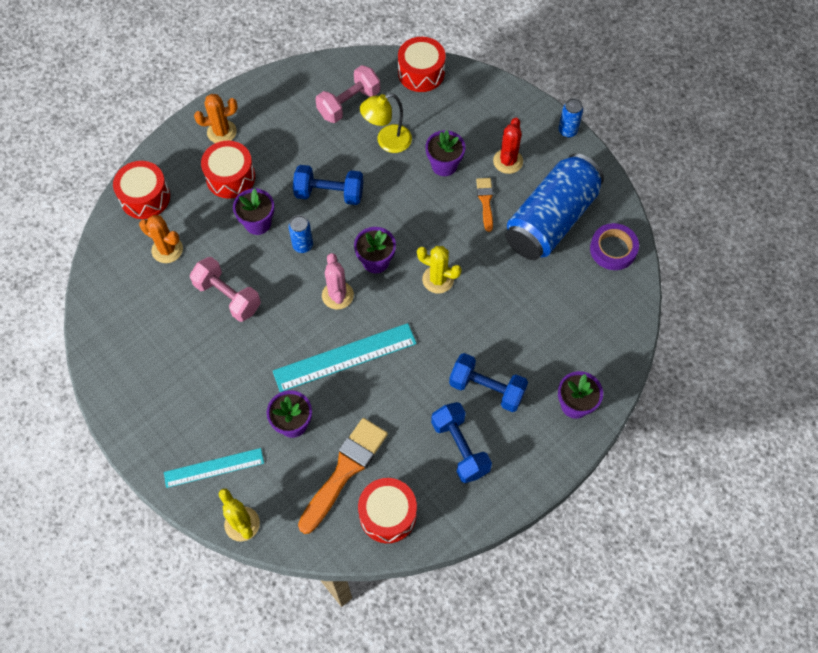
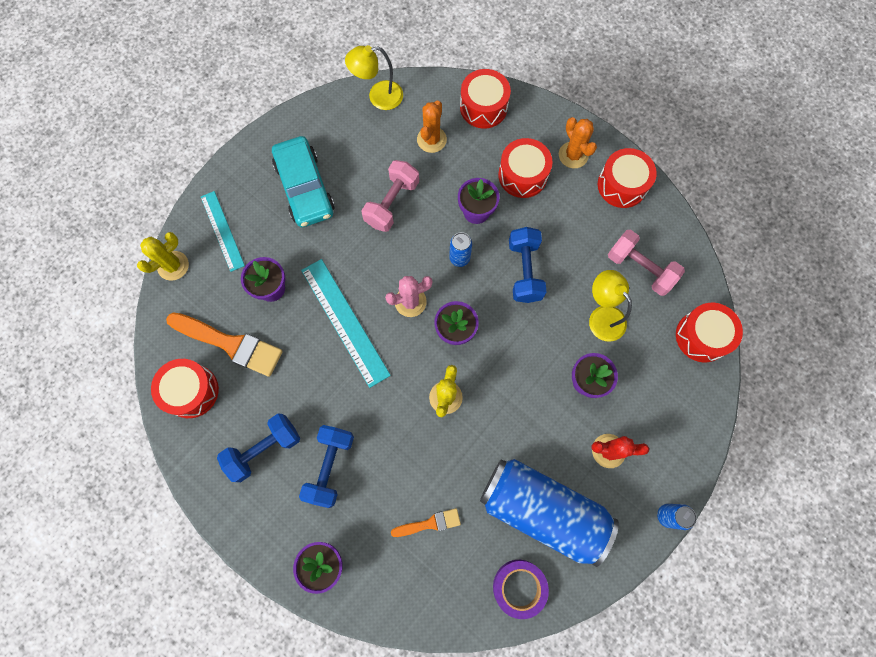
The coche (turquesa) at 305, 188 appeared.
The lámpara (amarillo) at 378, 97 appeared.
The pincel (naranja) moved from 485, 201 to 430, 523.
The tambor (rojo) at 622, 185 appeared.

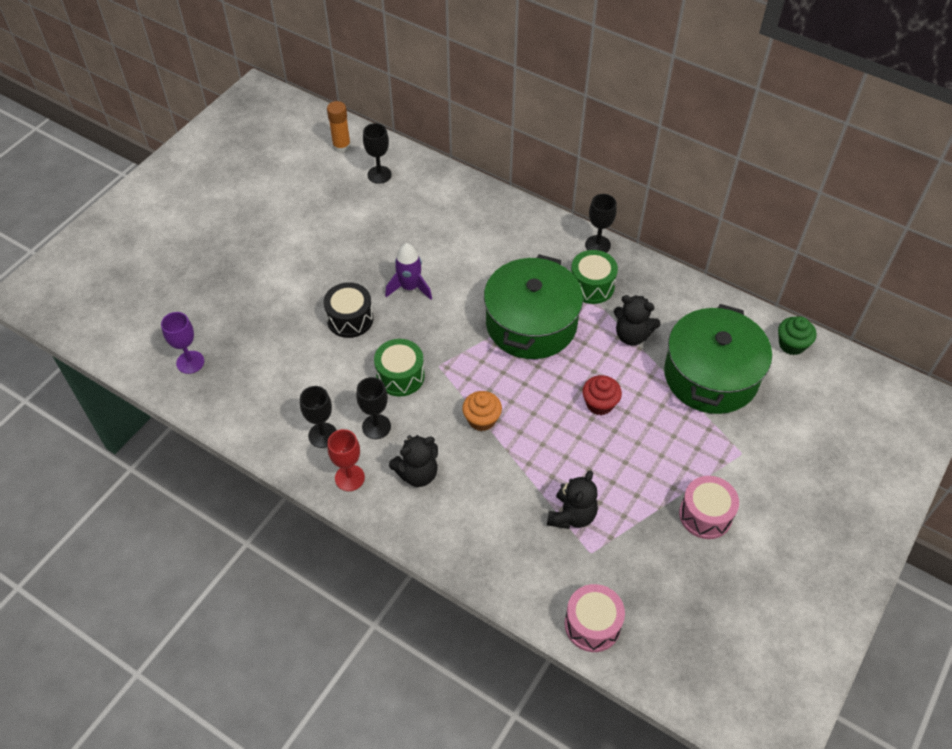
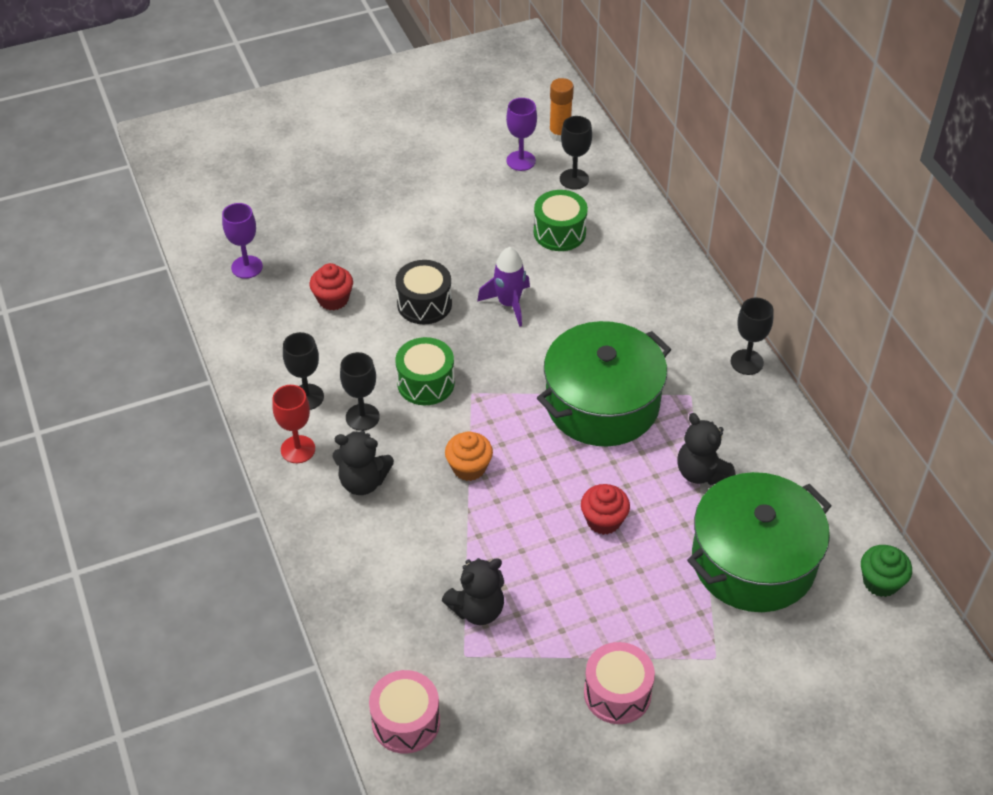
The magdalena (rojo) at 333, 299 appeared.
The copa (morado) at 521, 161 appeared.
The tambor (verde) moved from 591, 286 to 559, 232.

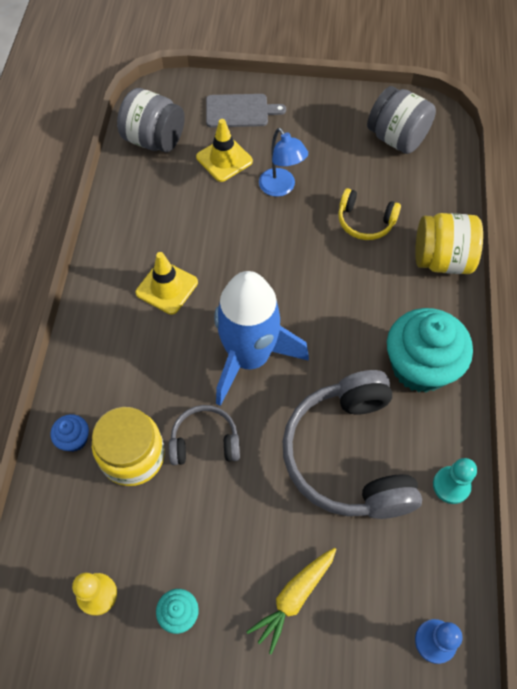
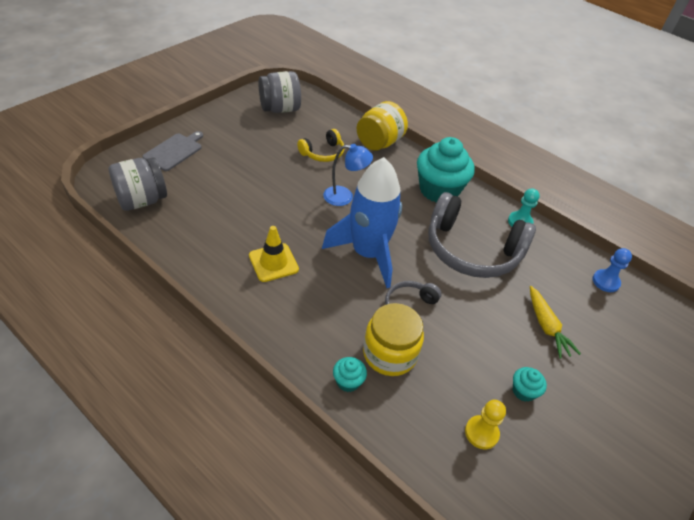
The lámpara (azul) moved from 281, 188 to 344, 197.
The magdalena (azul) at 74, 439 became the magdalena (turquesa) at 348, 381.
The cono de tráfico (amarillo) at 224, 159 disappeared.

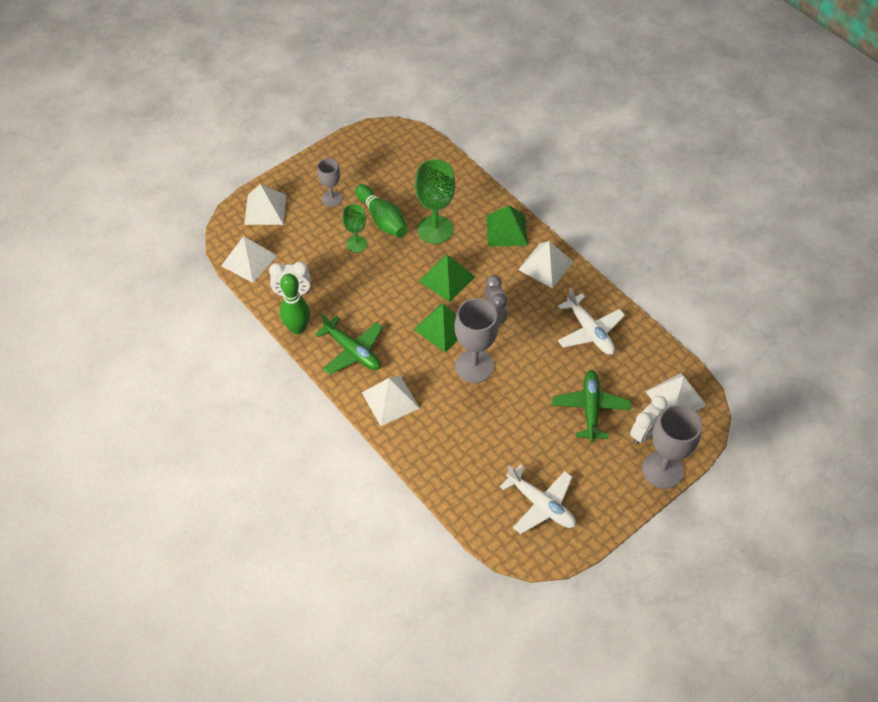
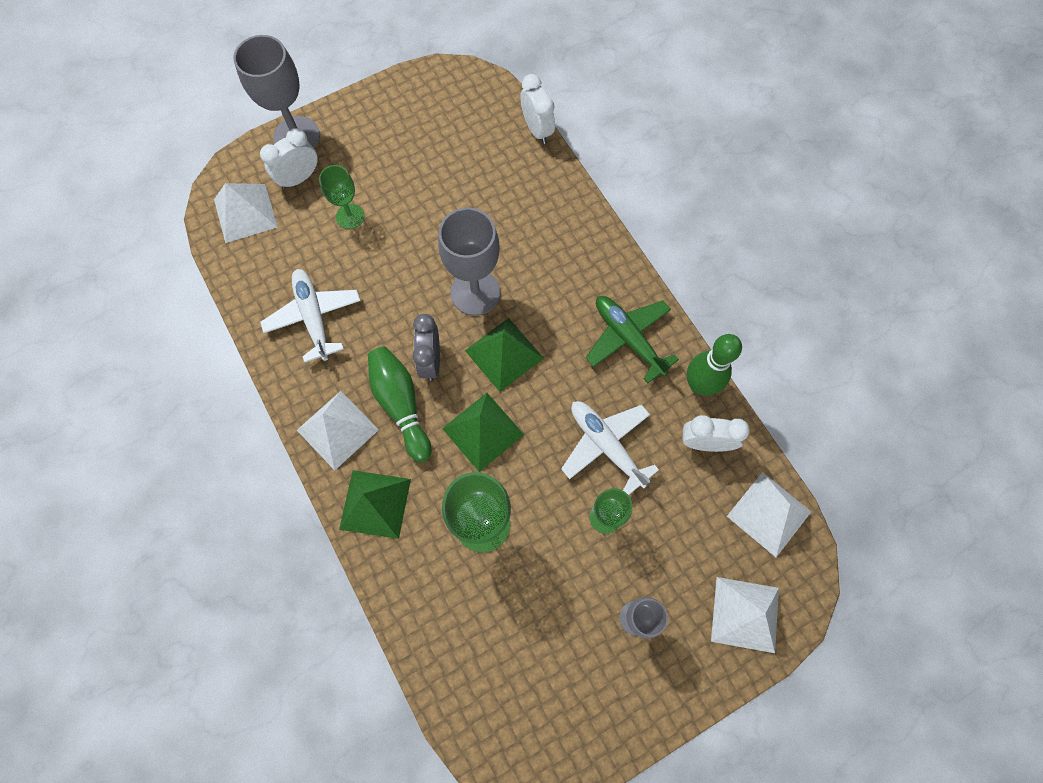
The avión (verde) at 590, 408 was replaced by the copa (verde) at 350, 216.
The bolo (verde) moved from 382, 219 to 401, 405.
The despertador (blanco) at 537, 130 appeared.
The avión (blanco) moved from 541, 505 to 606, 445.
The pirámide (blanco) at 390, 400 disappeared.

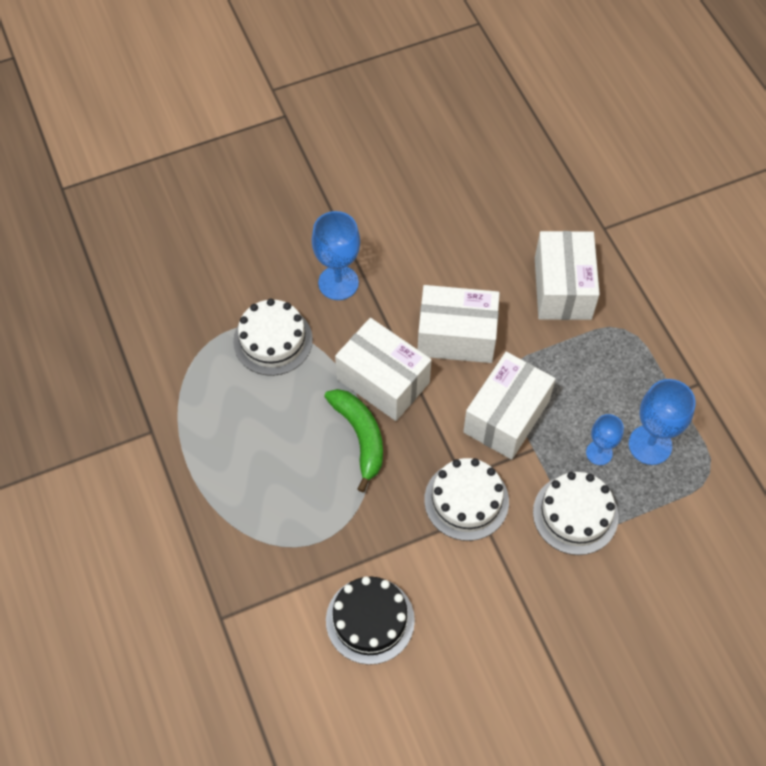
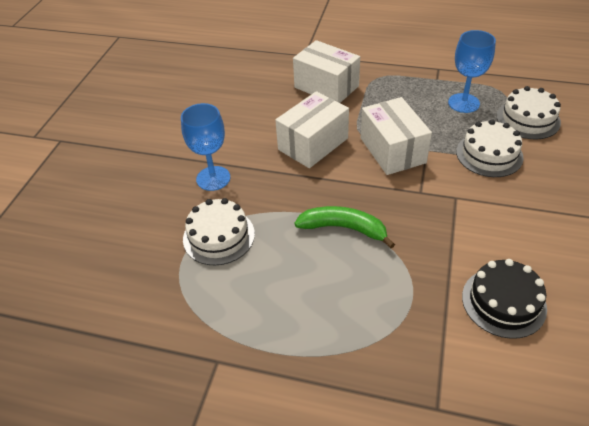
The tarta (blanco) moved from 466, 500 to 528, 119.
The caja (blanco) at 383, 381 disappeared.
The copa (azul) at 599, 453 disappeared.

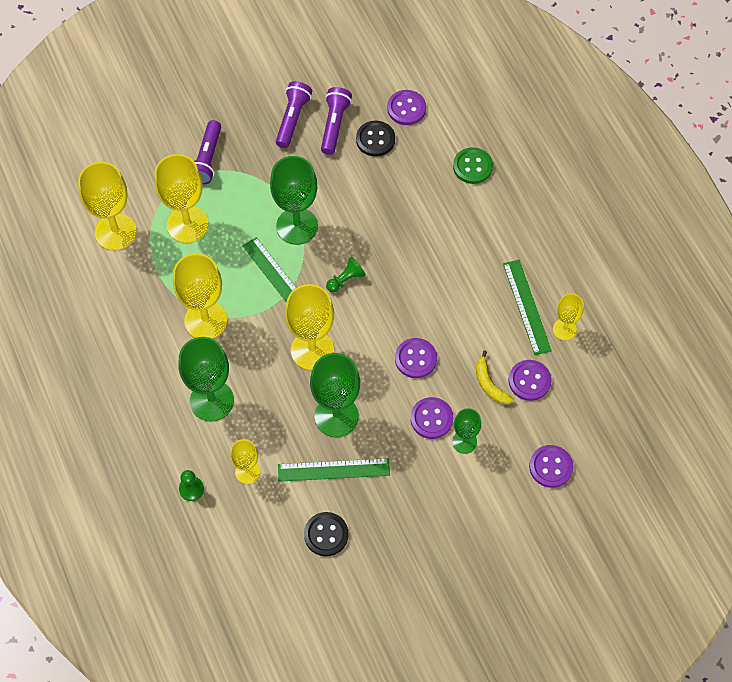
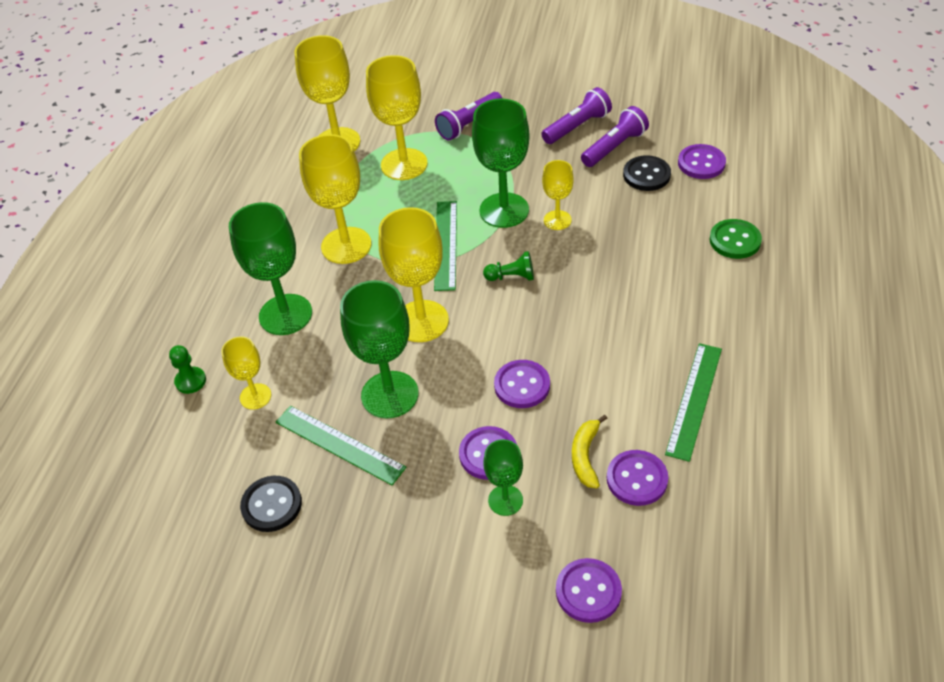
The copa (amarillo) moved from 564, 329 to 557, 220.

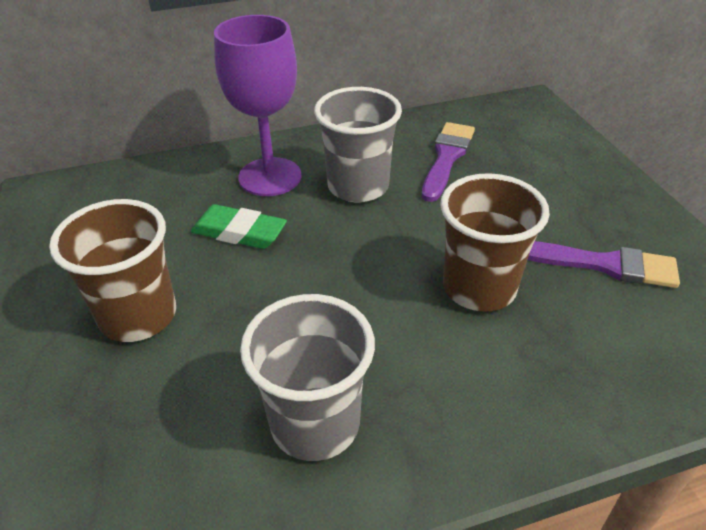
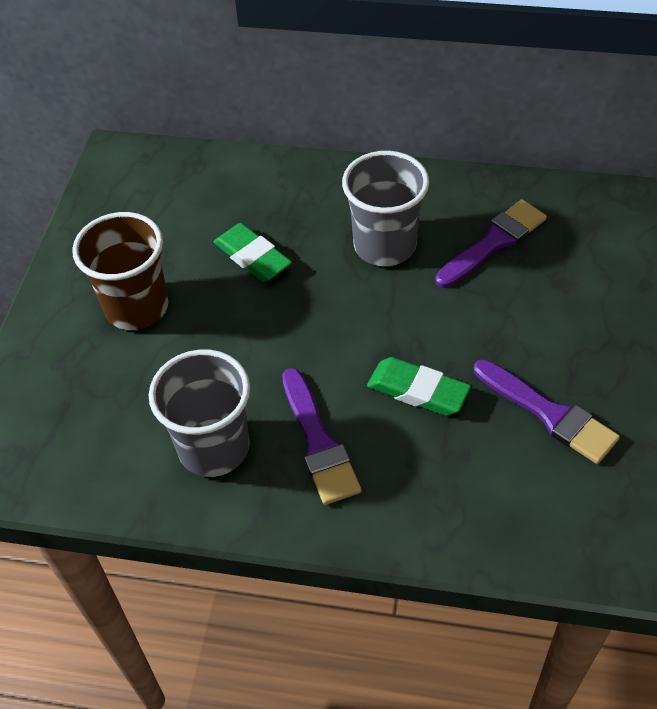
The pincel (morado) at 318, 442 appeared.
The vaso (marrón) at 479, 288 was replaced by the goma de borrar (verde) at 418, 391.
The copa (morado) at 270, 177 disappeared.

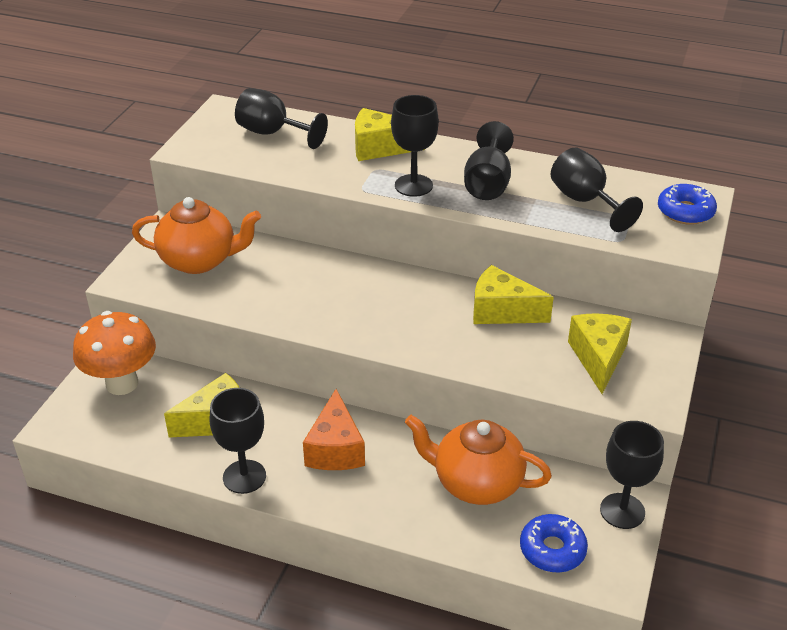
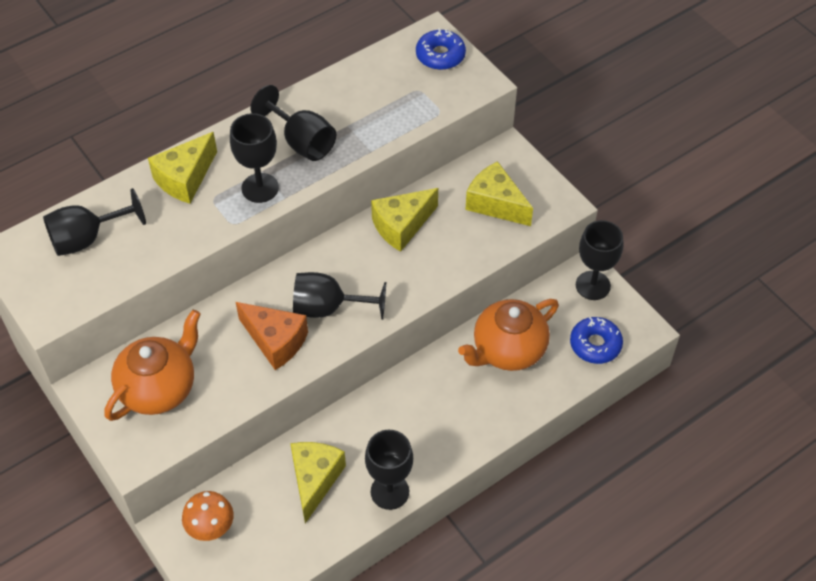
The seta (naranja) at 122, 383 changed to 0.64 times the size.
The queso (naranja) moved from 335, 449 to 275, 341.
The copa (negro) moved from 585, 201 to 328, 308.

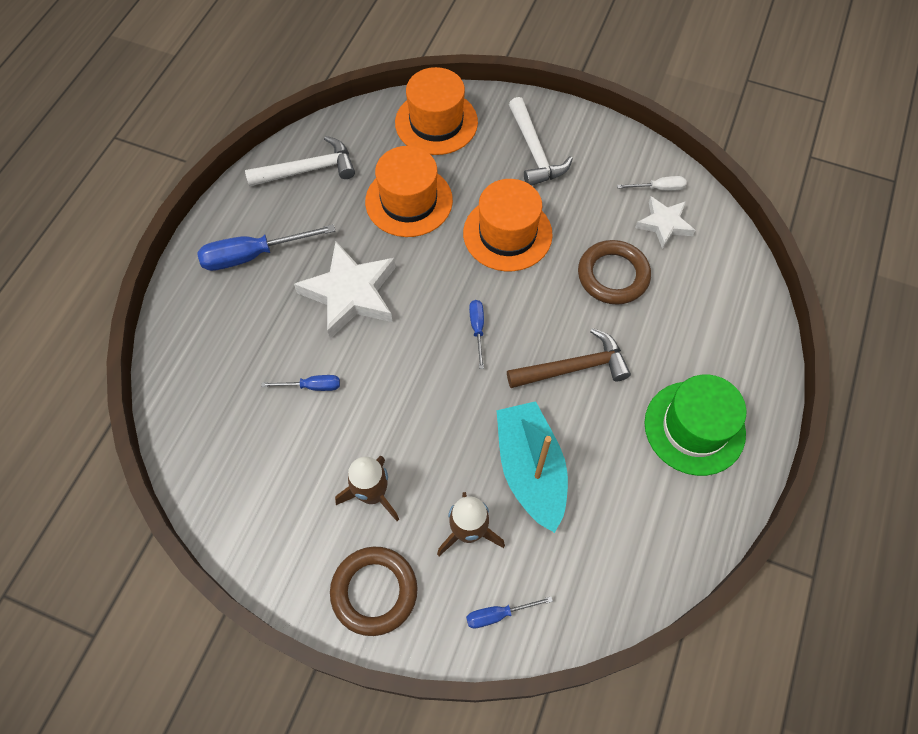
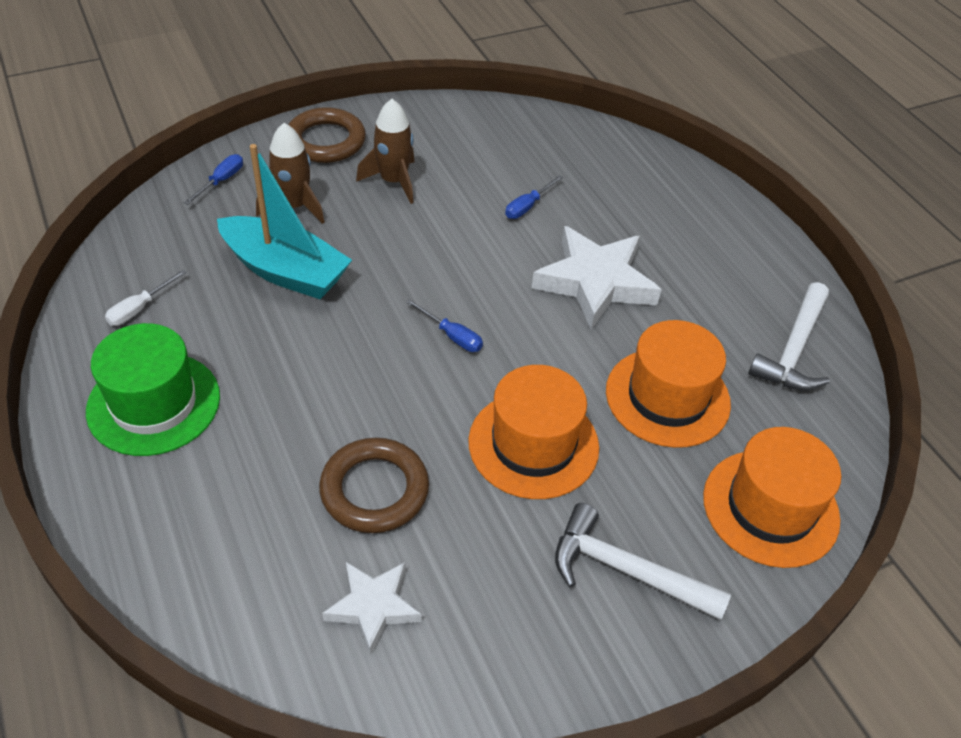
The destornillador (blanco) moved from 658, 188 to 139, 308.
The destornillador (azul) at 253, 255 disappeared.
The martillo (marrón) at 573, 367 disappeared.

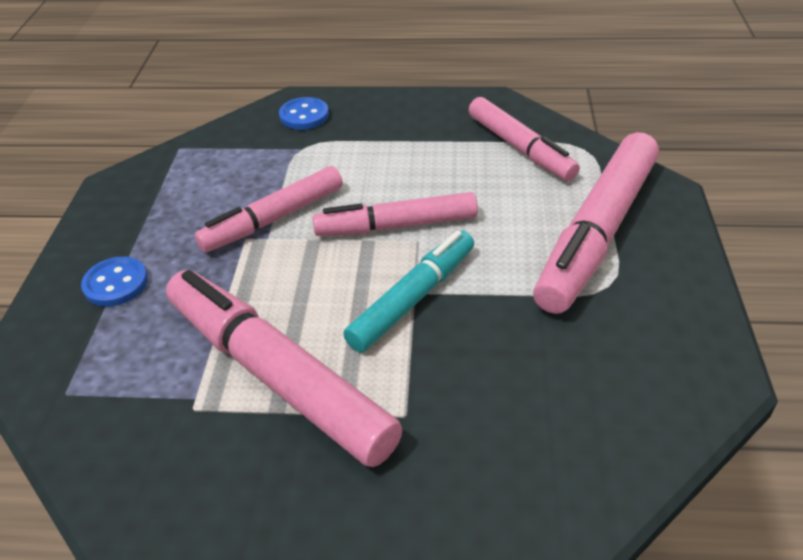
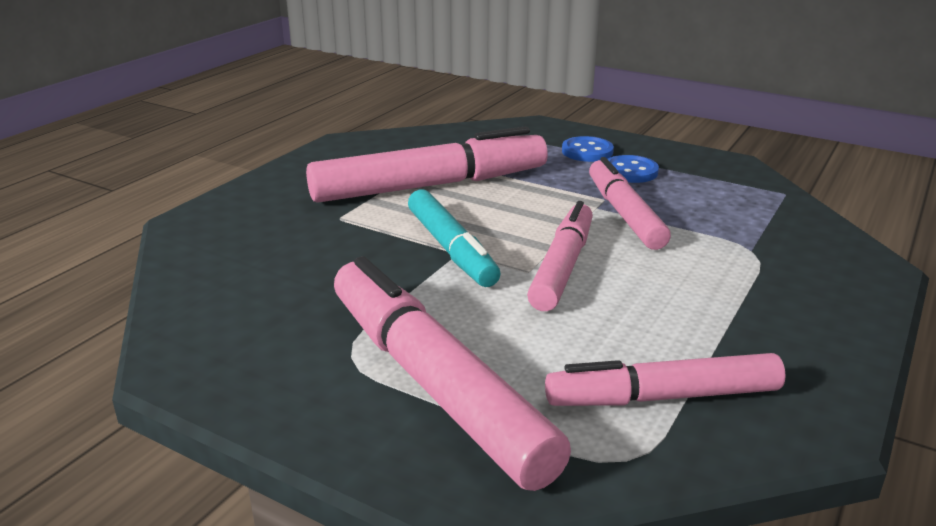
The botón (azul) moved from 304, 115 to 630, 171.

